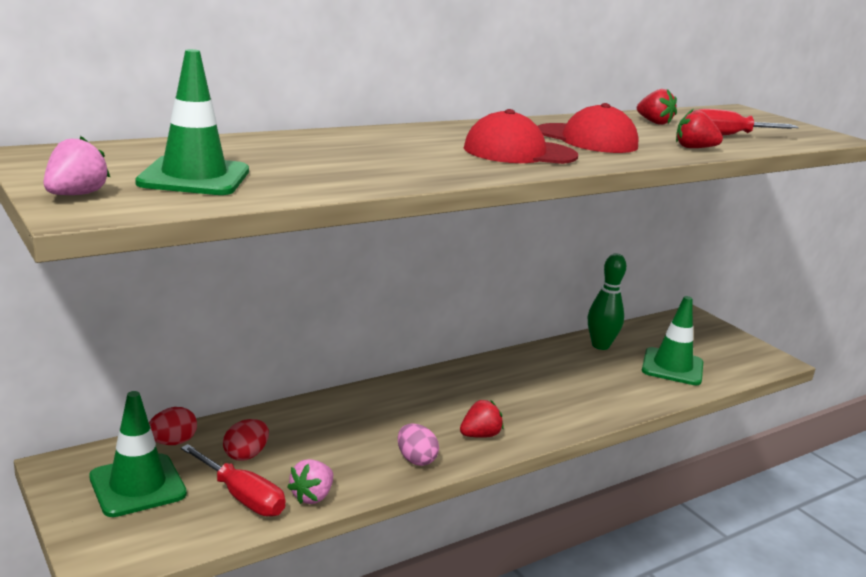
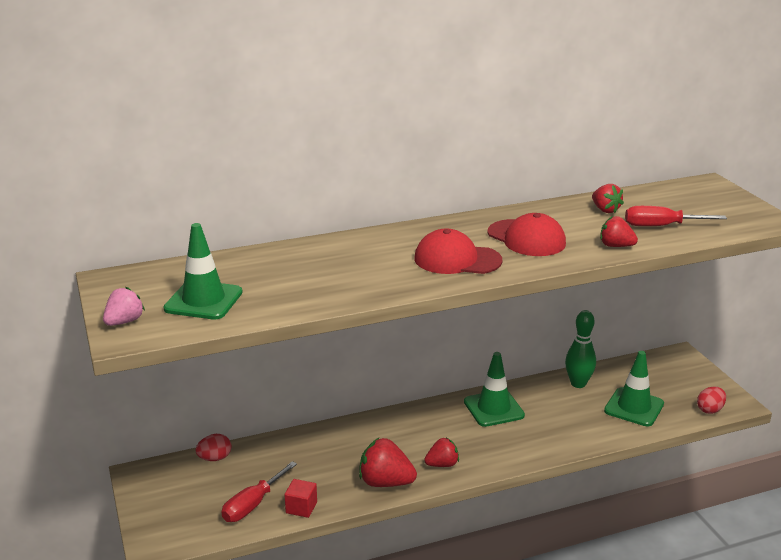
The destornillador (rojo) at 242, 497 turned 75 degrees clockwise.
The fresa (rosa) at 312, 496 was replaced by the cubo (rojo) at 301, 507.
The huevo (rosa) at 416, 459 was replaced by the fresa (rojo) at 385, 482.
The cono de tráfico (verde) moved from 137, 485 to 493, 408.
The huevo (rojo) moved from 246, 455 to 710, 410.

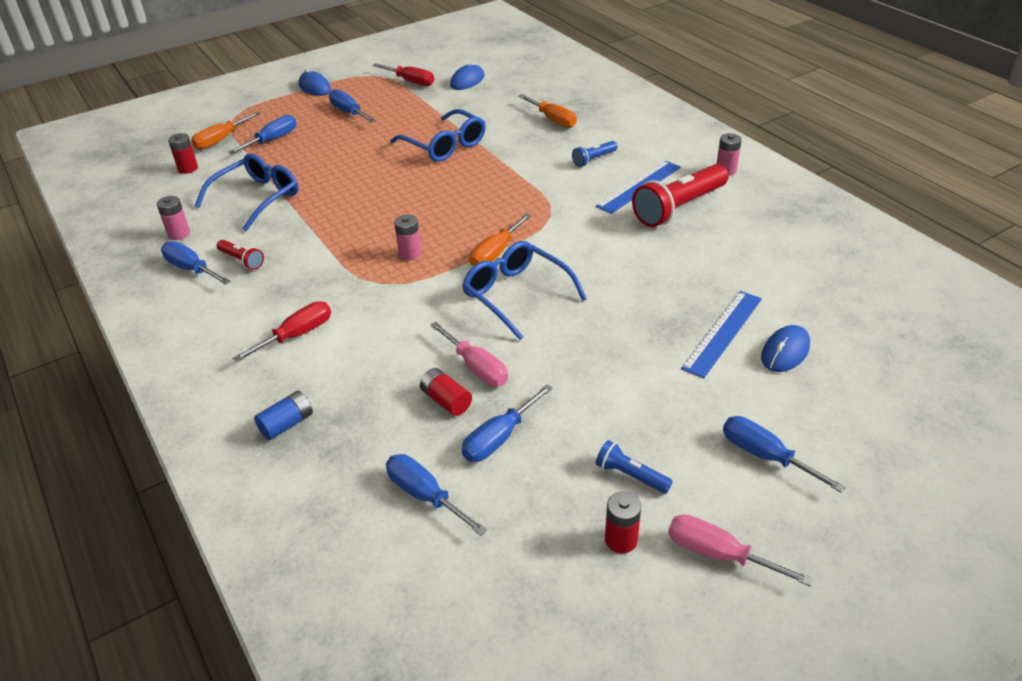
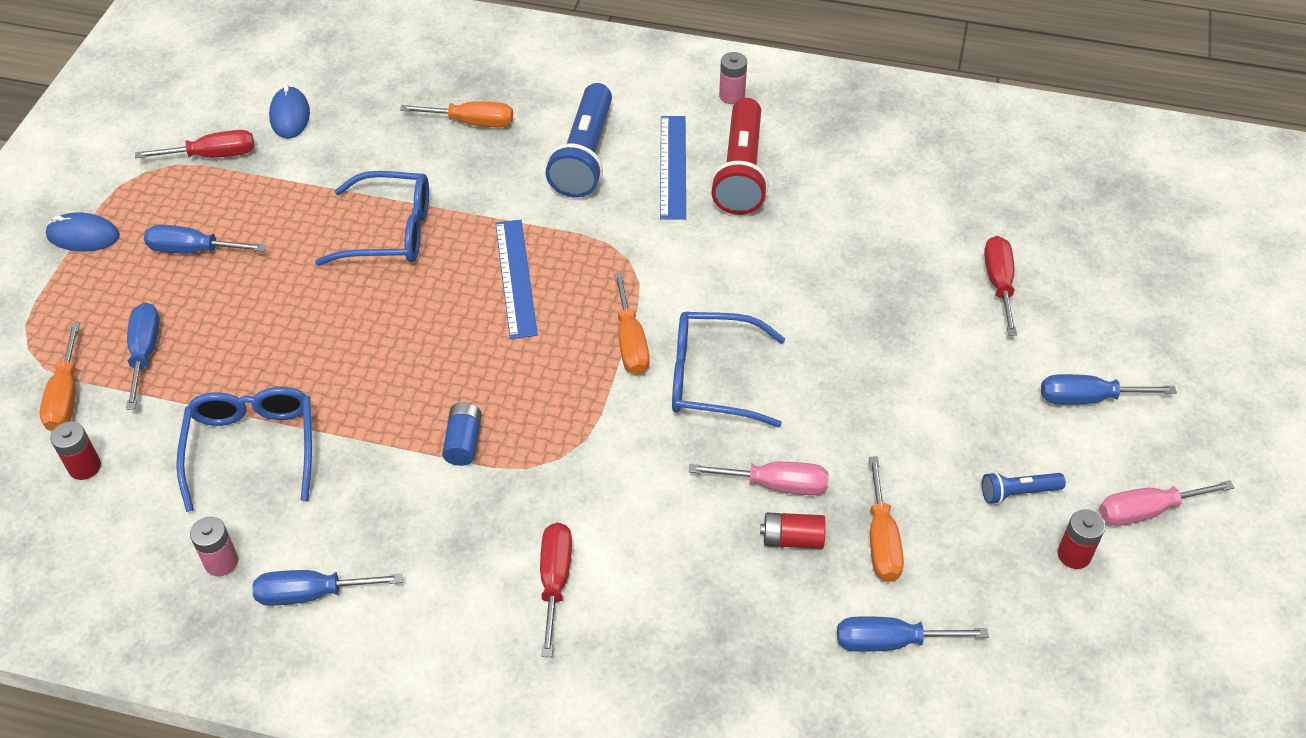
The pila (azul) moved from 287, 424 to 463, 442.
The regla (azul) moved from 722, 332 to 515, 278.
The lámpara de mano (azul) at 594, 159 changed to 2.08 times the size.
The destornillador (azul) at 499, 438 became the destornillador (naranja) at 881, 540.
The ratón (azul) at 785, 352 was replaced by the destornillador (rojo) at 999, 283.
The lámpara de mano (rojo) at 242, 260 disappeared.
The pila (rosa) at 410, 254 disappeared.

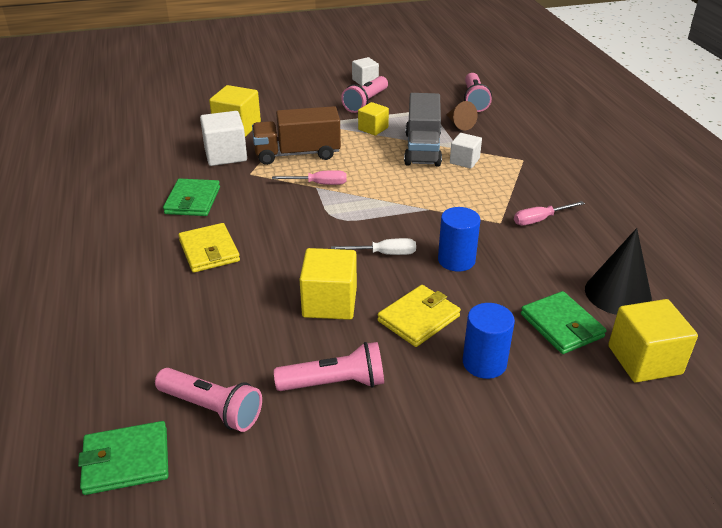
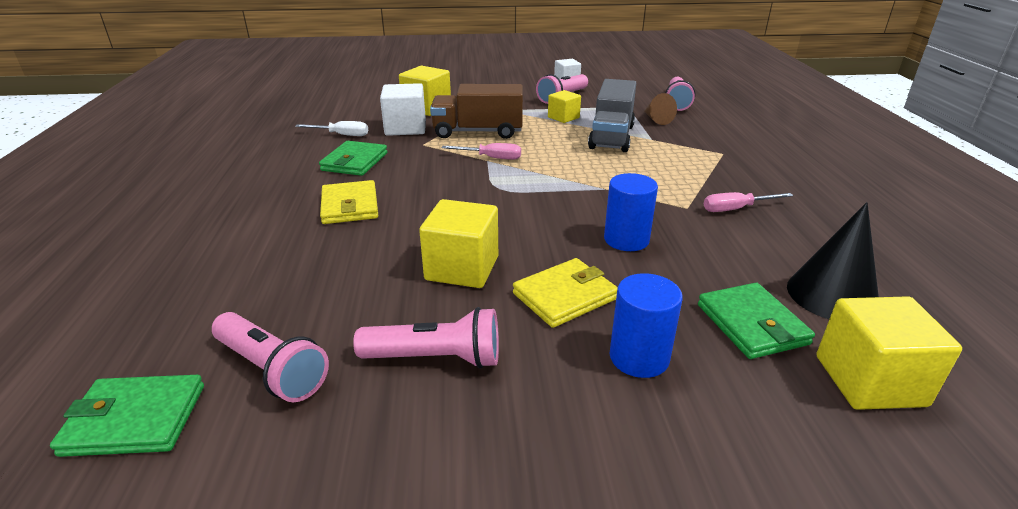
The destornillador (blanco) moved from 384, 254 to 341, 135.
The cubo (blanco) at 464, 161 disappeared.

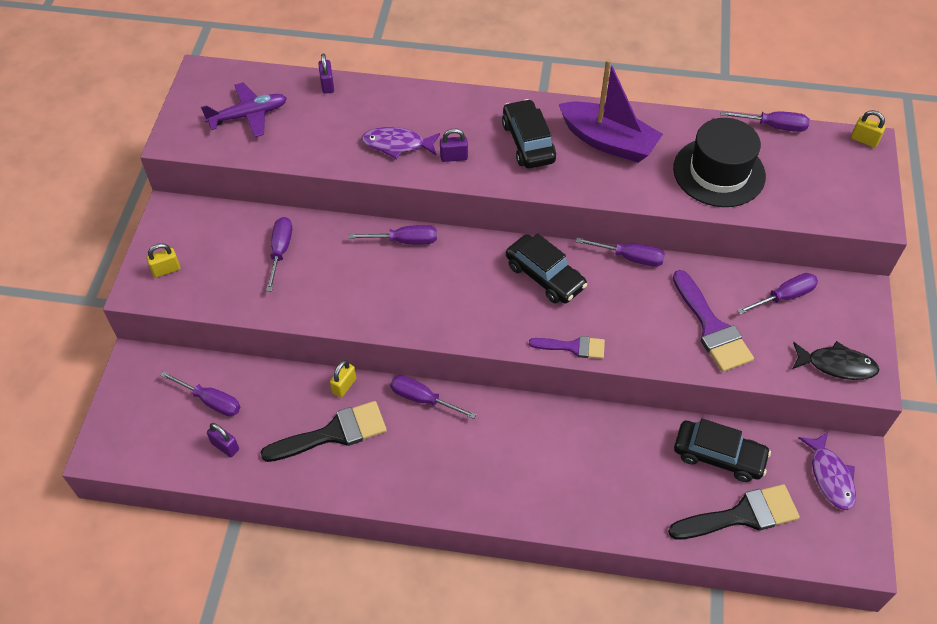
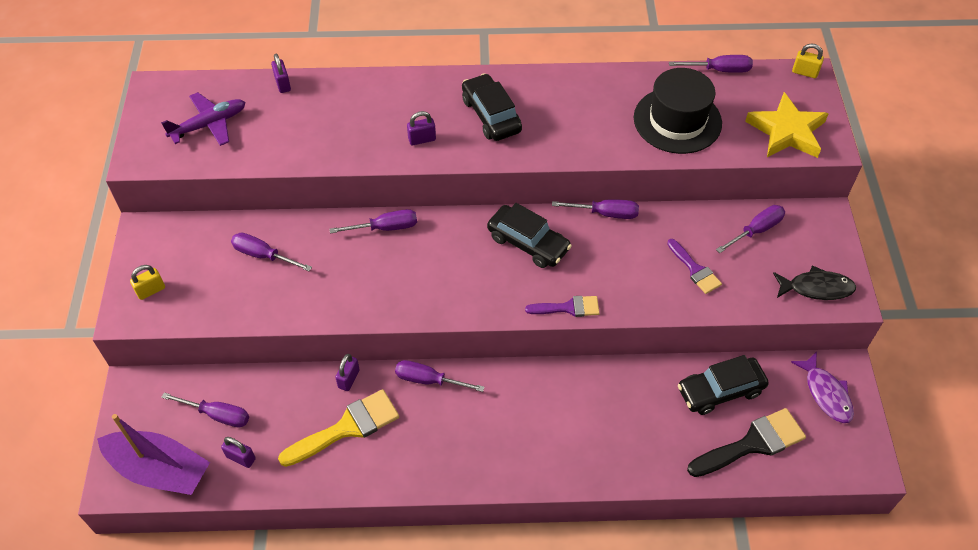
The barco (morado) moved from 608, 141 to 159, 470.
The destornillador (morado) at 280, 251 turned 60 degrees counterclockwise.
The pincel (negro) at 333, 433 became the pincel (amarillo) at 347, 428.
The candado (amarillo) at 344, 386 became the candado (morado) at 349, 379.
The pincel (morado) at 711, 327 changed to 0.60 times the size.
The coche (negro) at 718, 456 turned 150 degrees clockwise.
The estrella (amarillo) at 787, 131 appeared.
The pez (morado) at 397, 144 disappeared.

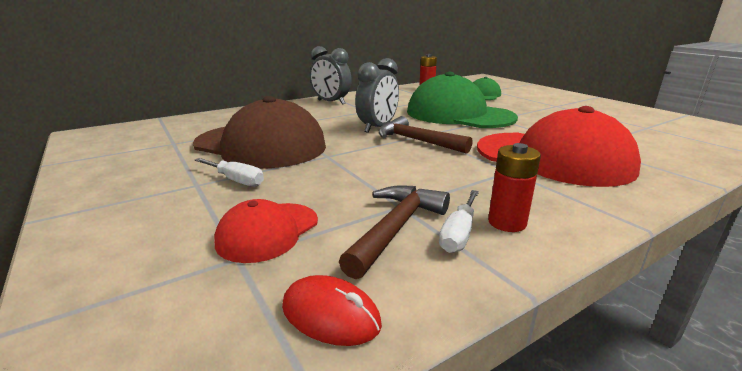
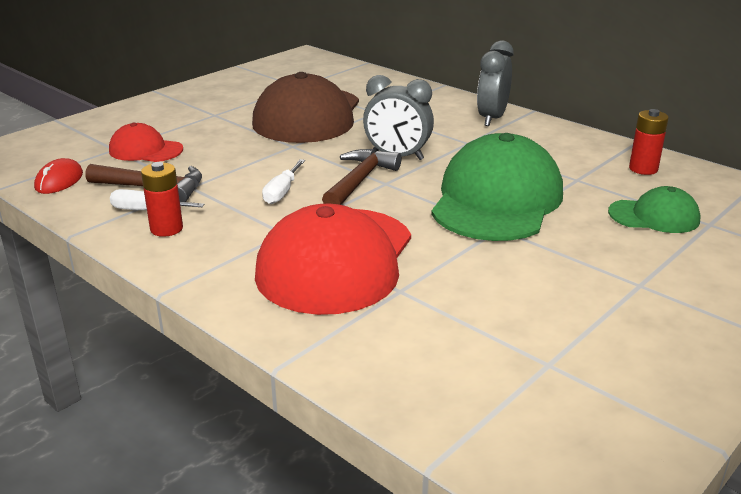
The destornillador (blanco) moved from 236, 180 to 282, 192.

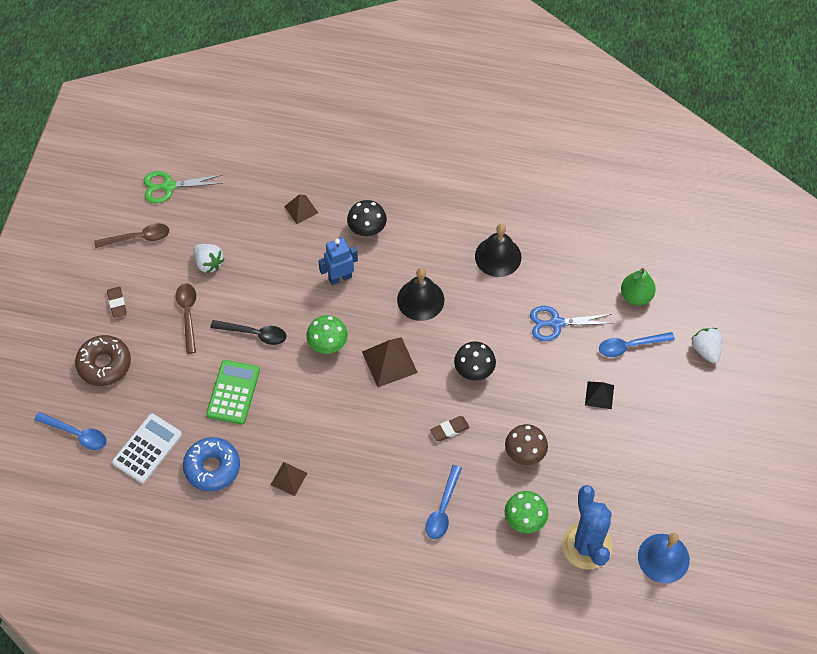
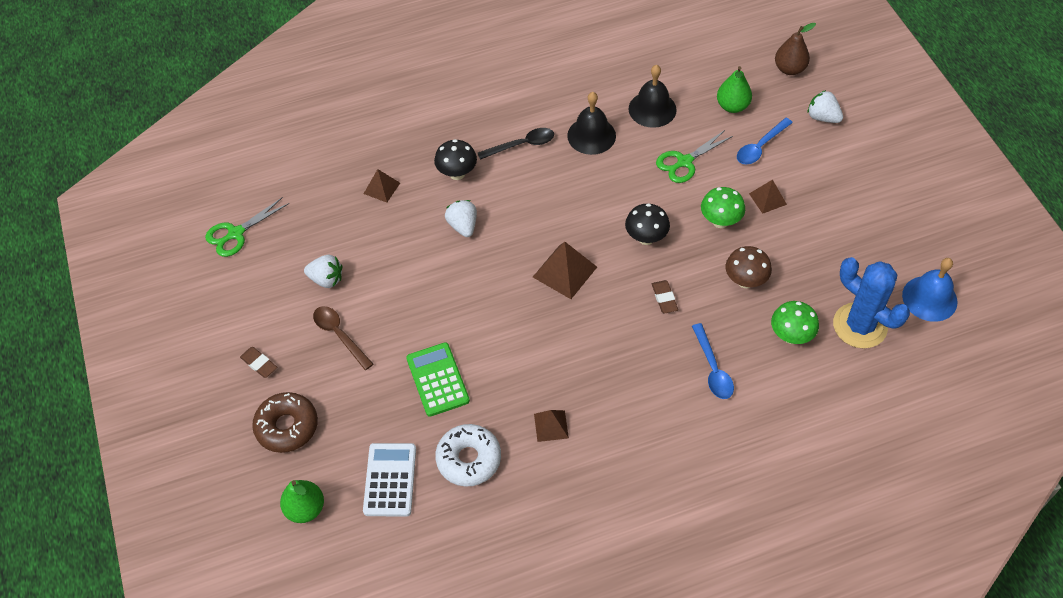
The cuchara (azul) at 76, 434 was replaced by the pera (verde) at 305, 509.
The rosquilla (azul) at 212, 467 became the rosquilla (blanco) at 469, 459.
The robot (azul) at 340, 277 was replaced by the fresa (blanco) at 463, 226.
The cuchara (negro) moved from 254, 334 to 522, 145.
The campana (negro) moved from 420, 299 to 652, 109.
The goma de borrar (marrón) at 449, 430 turned 45 degrees counterclockwise.
The tijeras (azul) at 556, 323 became the tijeras (verde) at 684, 162.
The seta (verde) moved from 328, 345 to 720, 221.
The pirámide (negro) at 599, 395 became the pirámide (marrón) at 767, 199.
The pera (marrón) at 789, 69 appeared.
The cuchara (marrón) at 138, 238 disappeared.

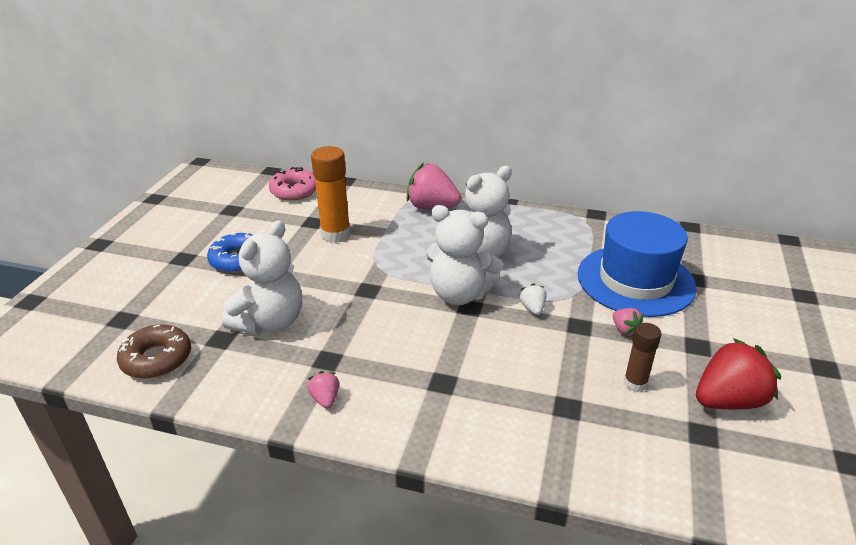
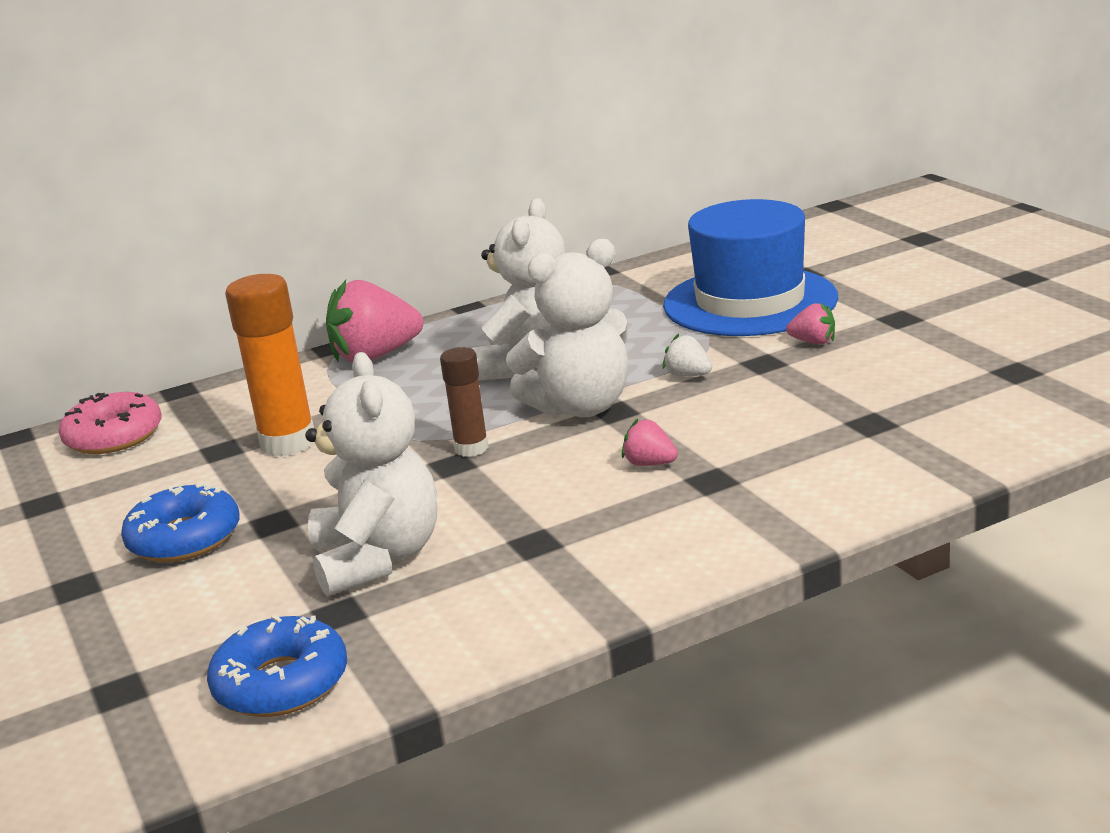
The rosquilla (marrón) at 157, 359 became the rosquilla (azul) at 281, 683.
The barra de pegamento (marrón) moved from 635, 383 to 471, 448.
The fresa (rosa) moved from 325, 399 to 649, 464.
The fresa (rojo) at 728, 400 disappeared.

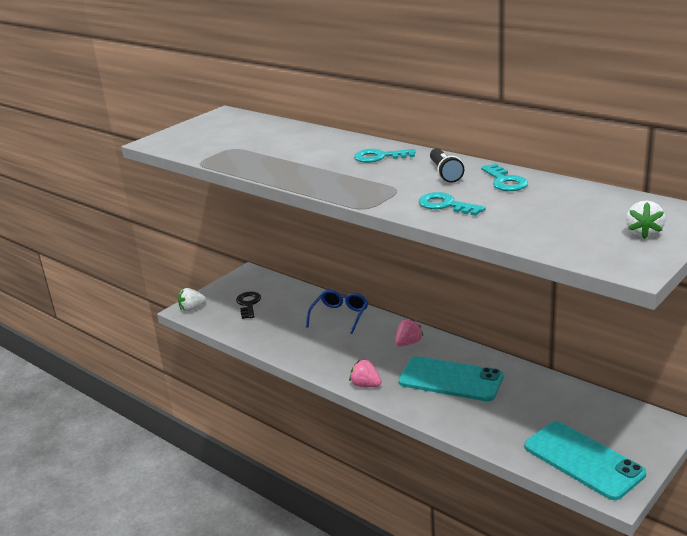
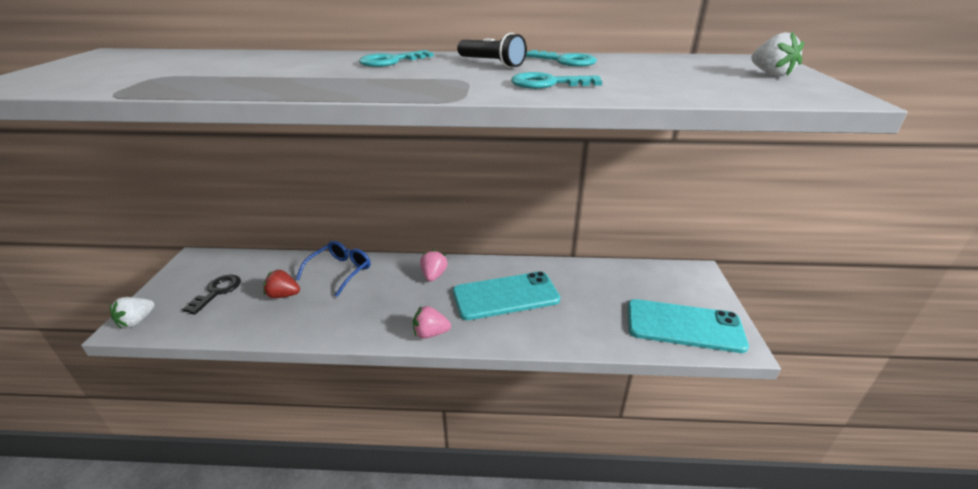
The llave (negro) at 248, 304 turned 60 degrees clockwise.
The fresa (rojo) at 283, 295 appeared.
The gafas (azul) at 340, 316 turned 45 degrees clockwise.

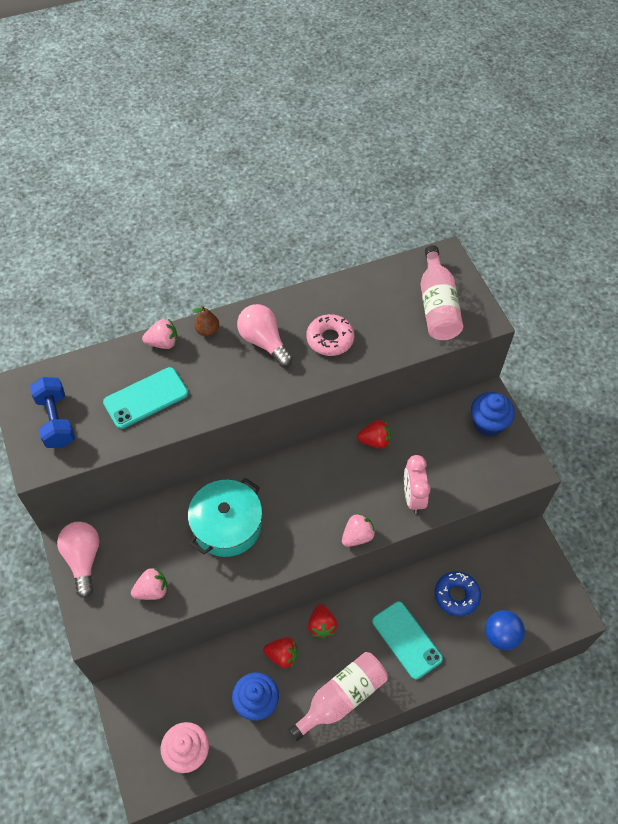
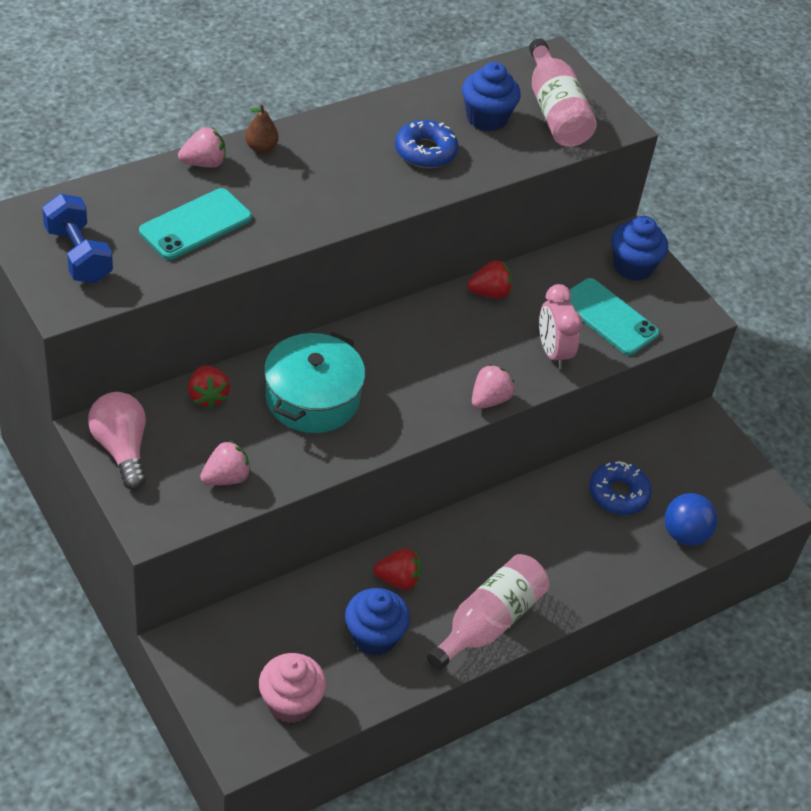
The fresa (rojo) moved from 321, 625 to 207, 396.
The rosquilla (rosa) at 330, 339 became the rosquilla (azul) at 425, 151.
The magdalena (azul) at 486, 118 appeared.
The móvil (turquesa) moved from 406, 640 to 608, 317.
The bombilla (rosa) at 264, 342 disappeared.

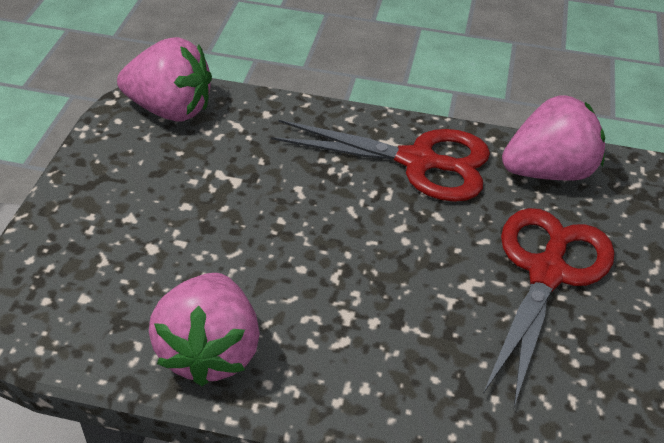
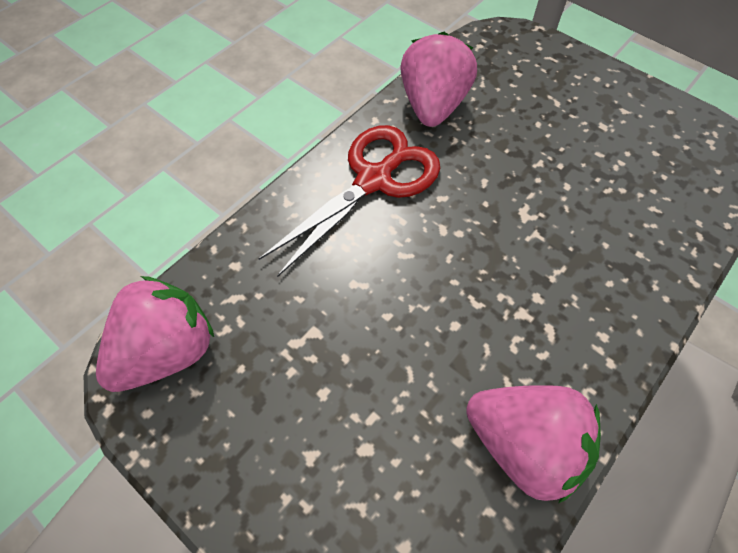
The tijeras (rojo) at 547, 272 disappeared.

